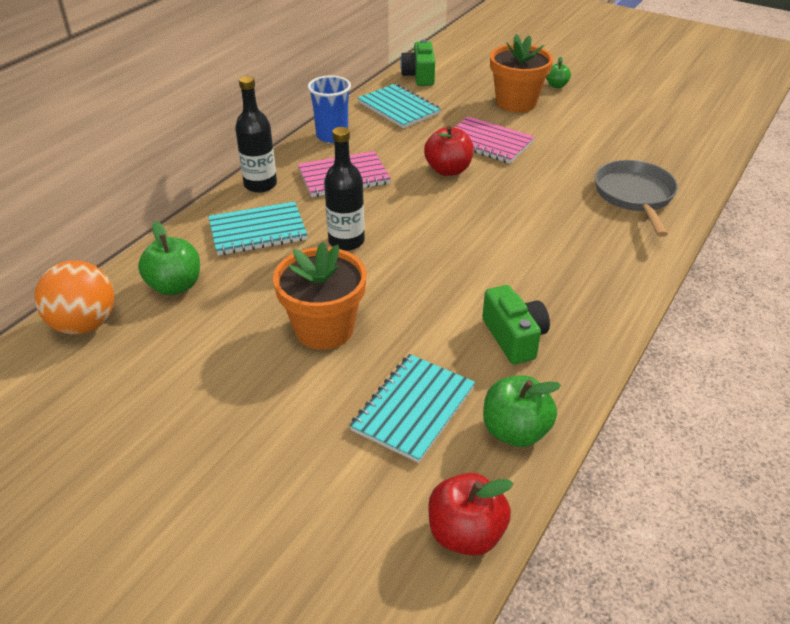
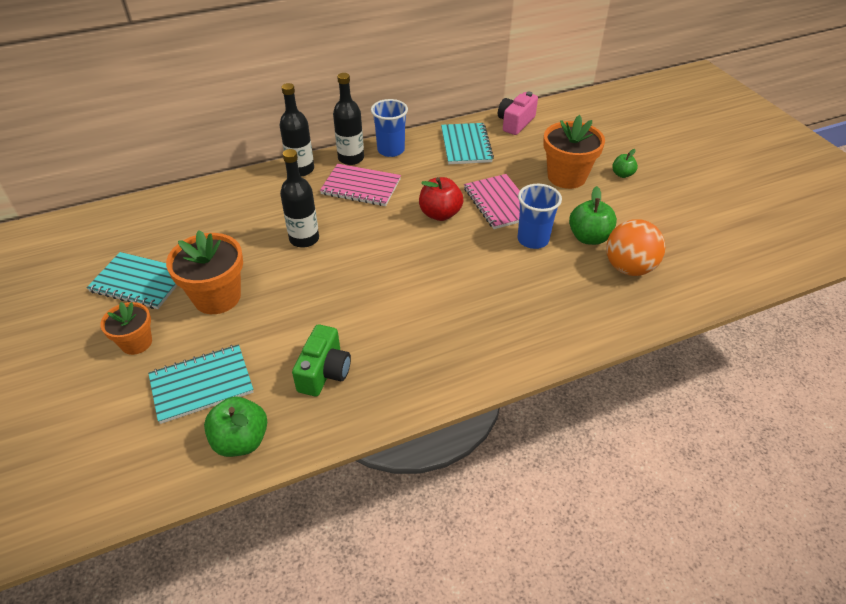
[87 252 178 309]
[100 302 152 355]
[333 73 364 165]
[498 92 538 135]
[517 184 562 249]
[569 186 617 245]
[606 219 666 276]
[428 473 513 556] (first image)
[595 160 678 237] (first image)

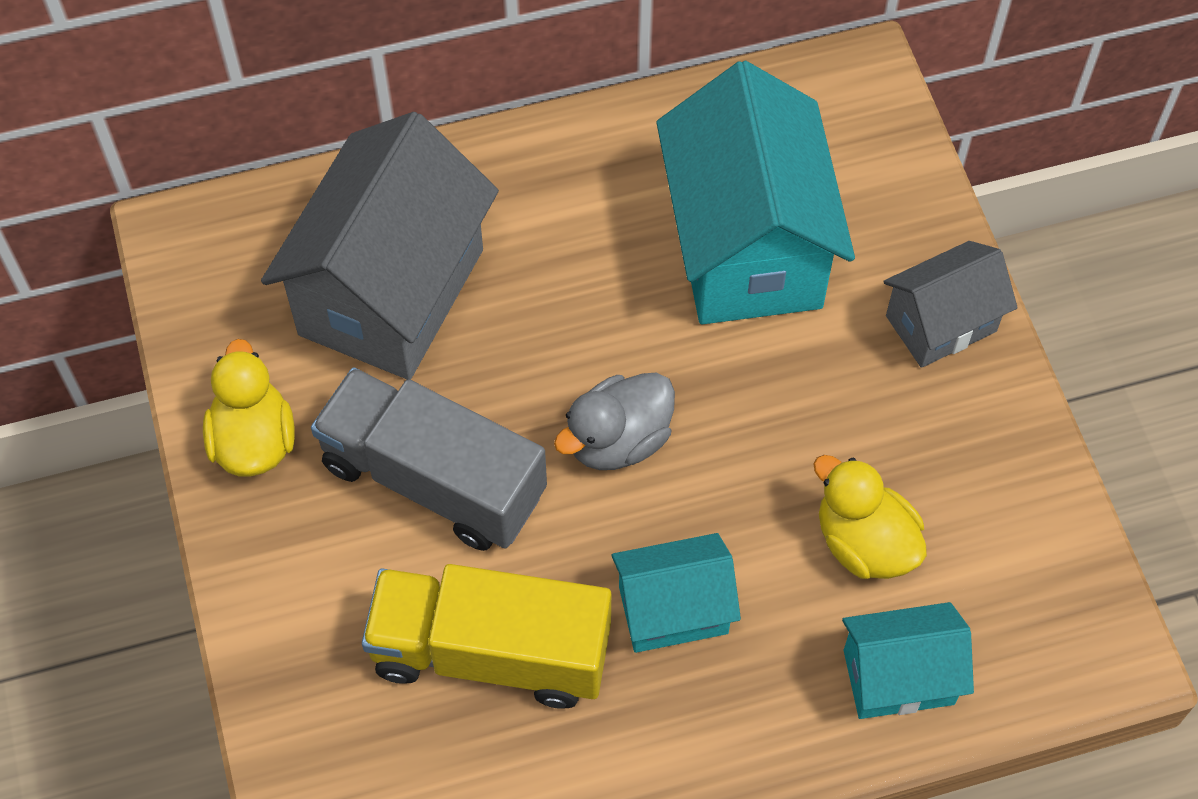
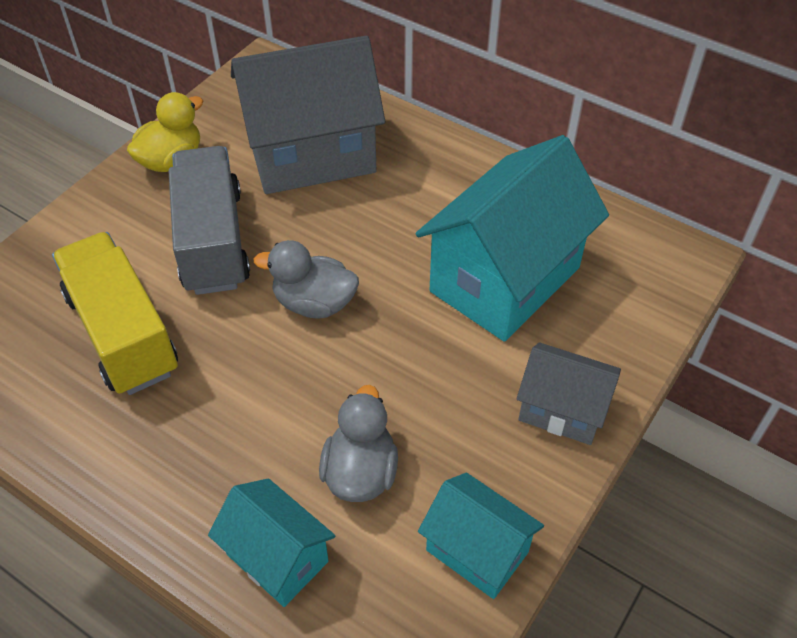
[319 385 398 502]
[418 473 544 599]

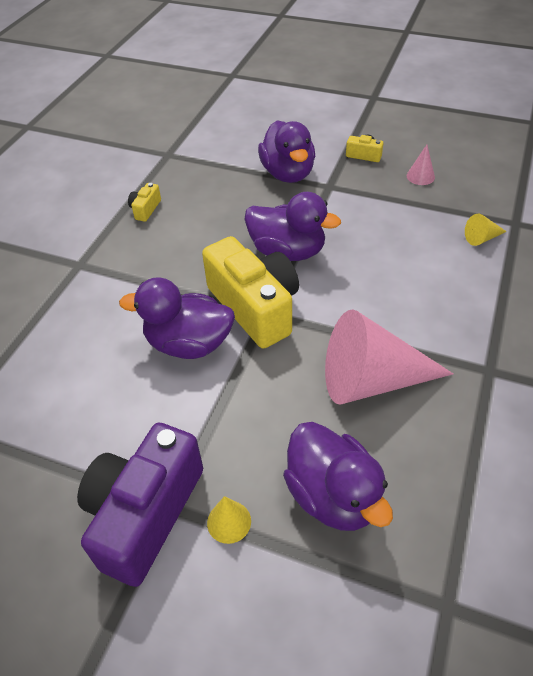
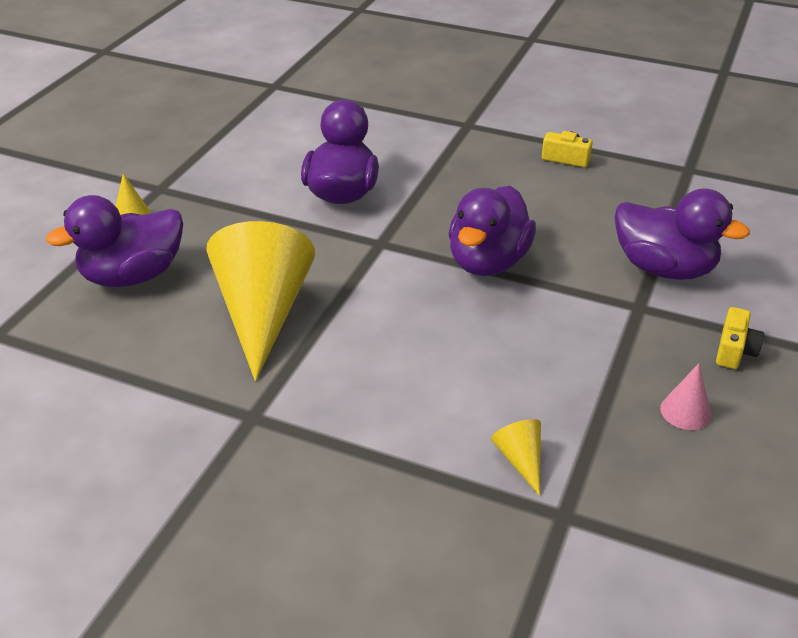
[206 221 315 381]
[615 188 750 280]
[77 422 203 587] (first image)
[202 236 299 349] (first image)

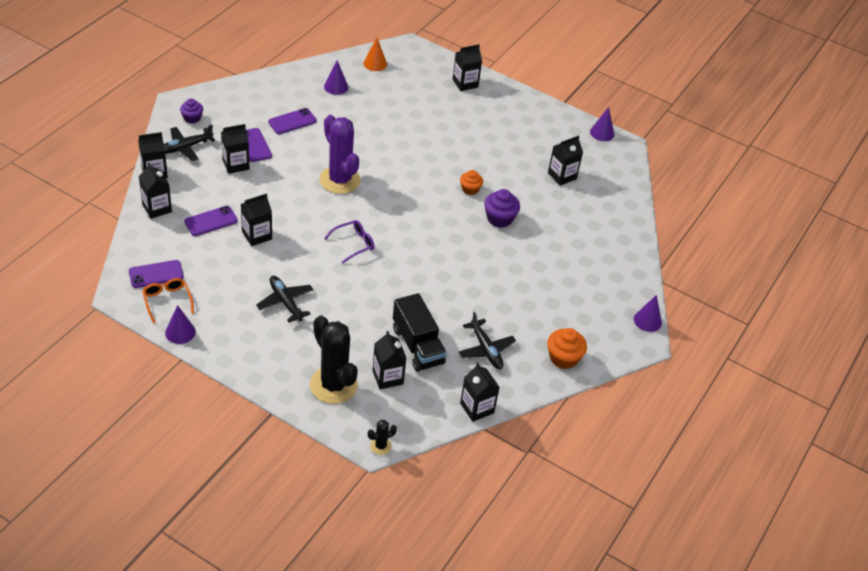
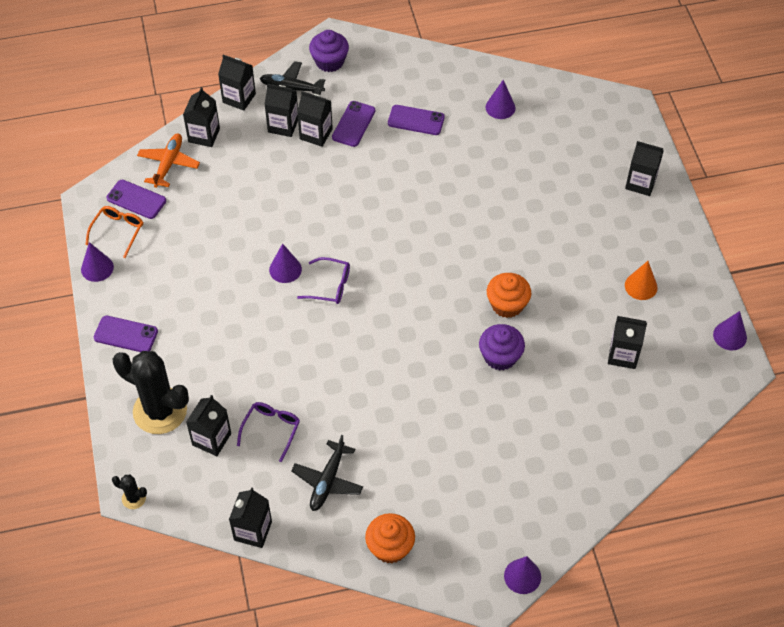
[94 316 158 352]
[113 351 189 434]
[137 134 200 188]
[237 402 300 462]
[264 84 298 137]
[269 243 302 283]
[309 30 349 72]
[487 273 531 318]
[625 261 658 300]
[256 276 314 322] (first image)
[319 115 361 194] (first image)

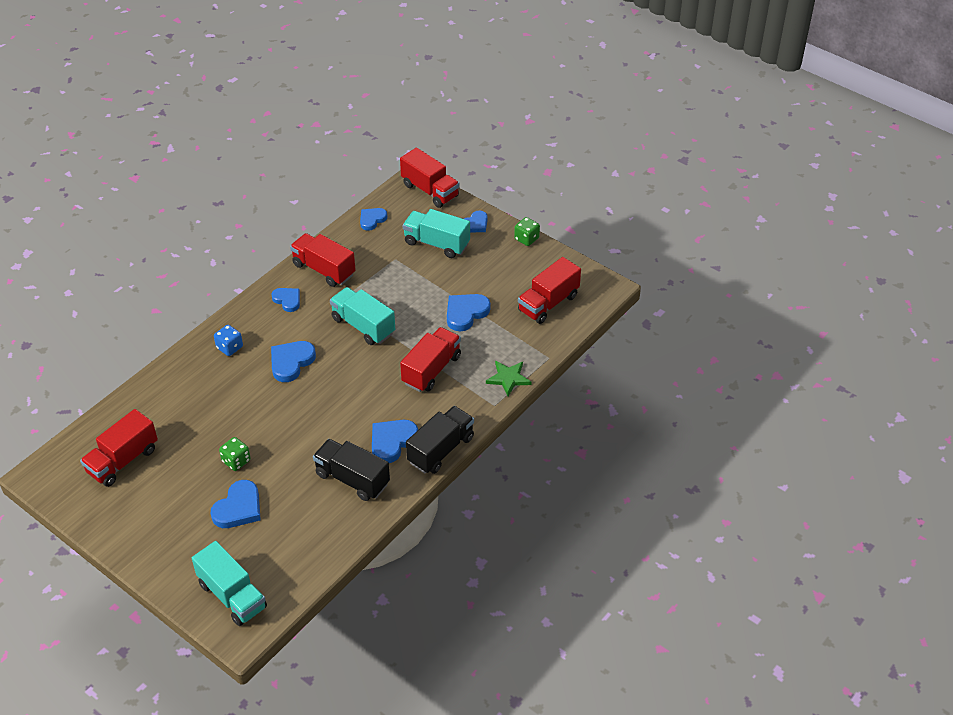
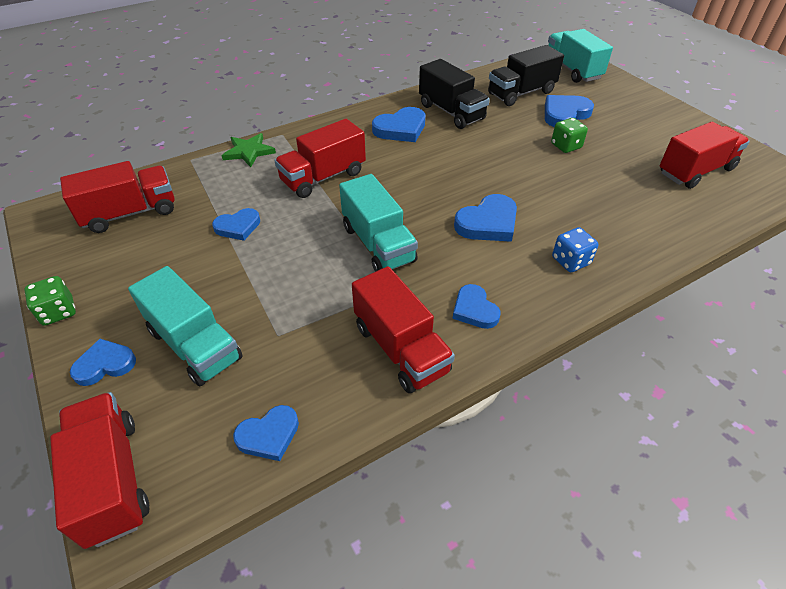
[212 208 260 241]
[488 45 564 106]

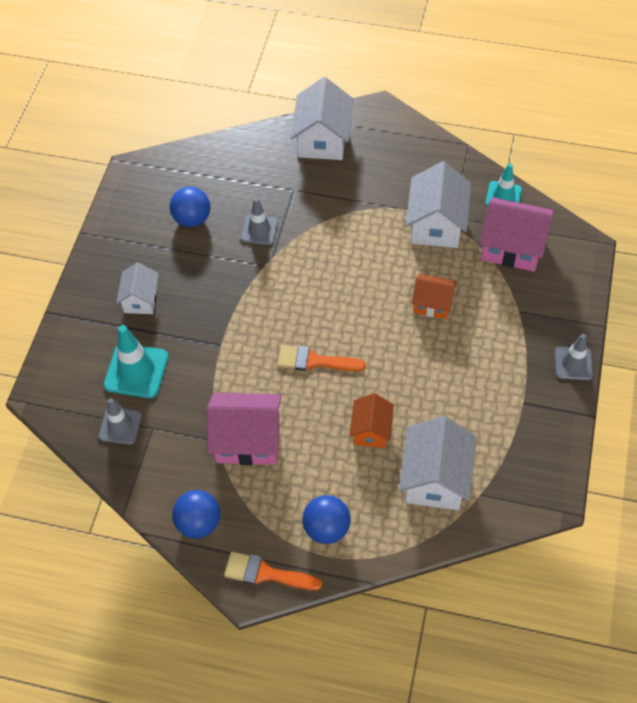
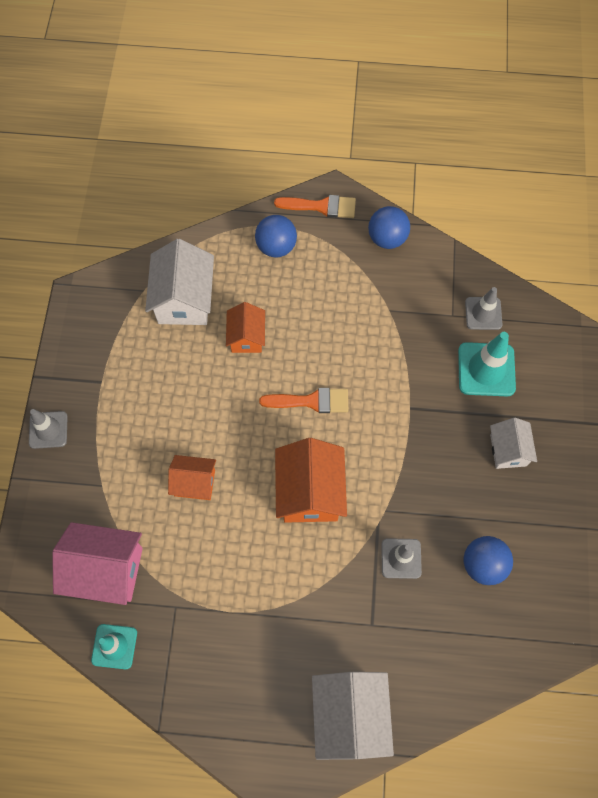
[275 438 347 523]
[207 393 282 465] (first image)
[406 161 471 248] (first image)

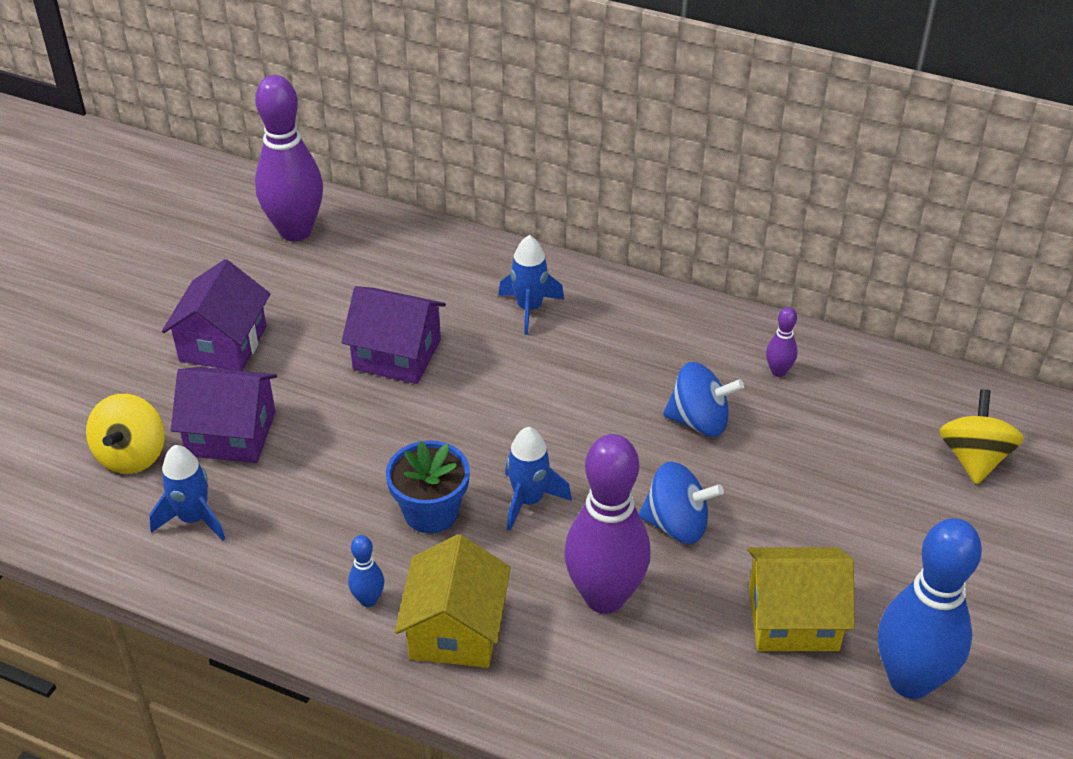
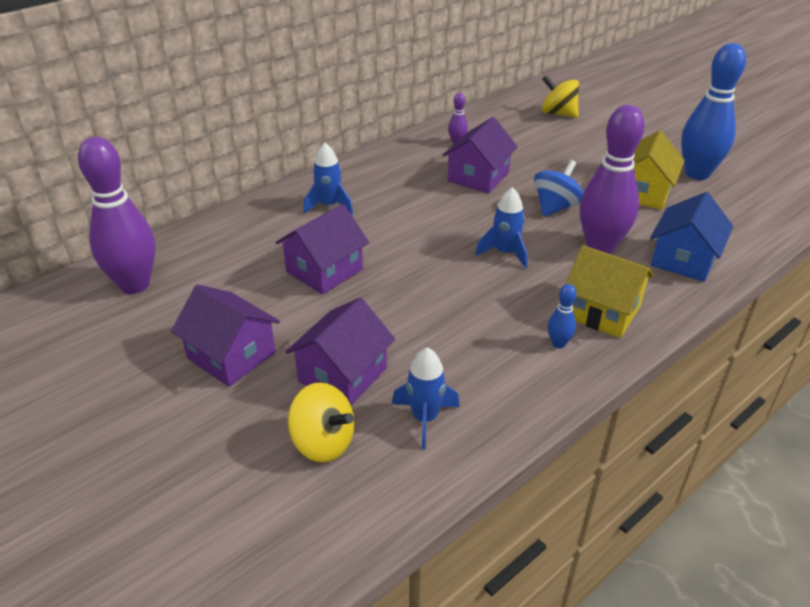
[442 117 518 193]
[650 192 733 282]
[386 440 470 533] (first image)

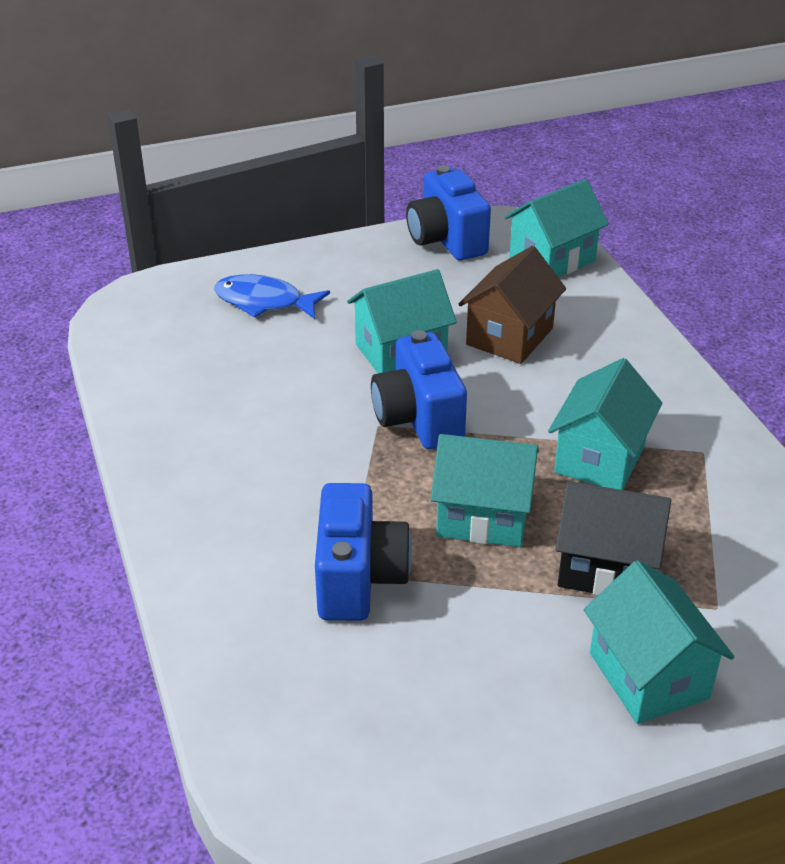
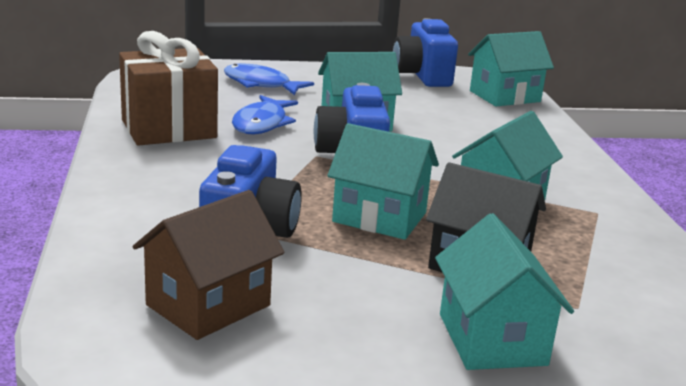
[119 31 218 146]
[133 190 284 340]
[232 95 298 134]

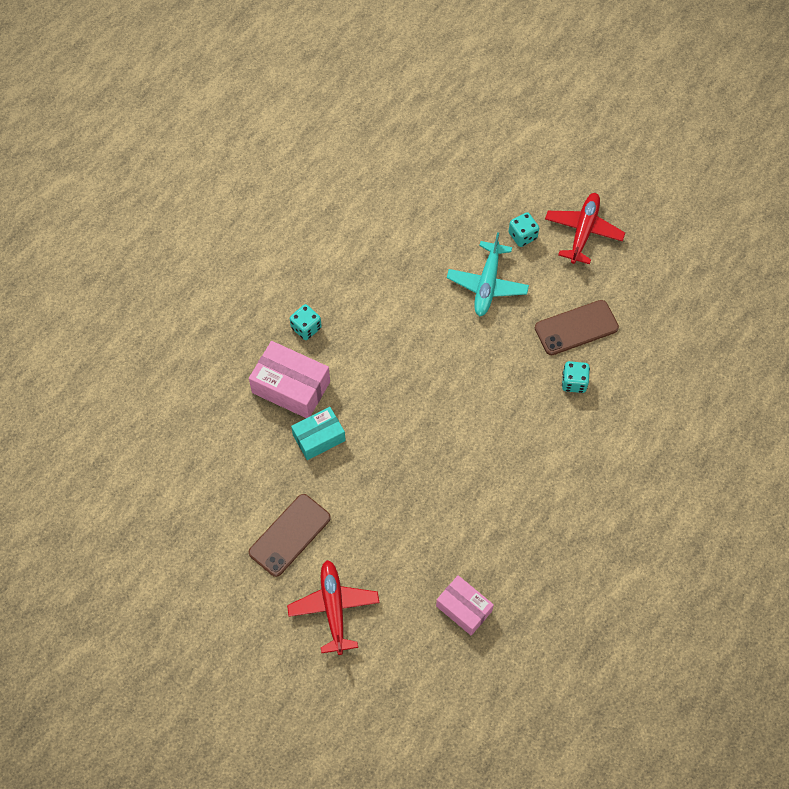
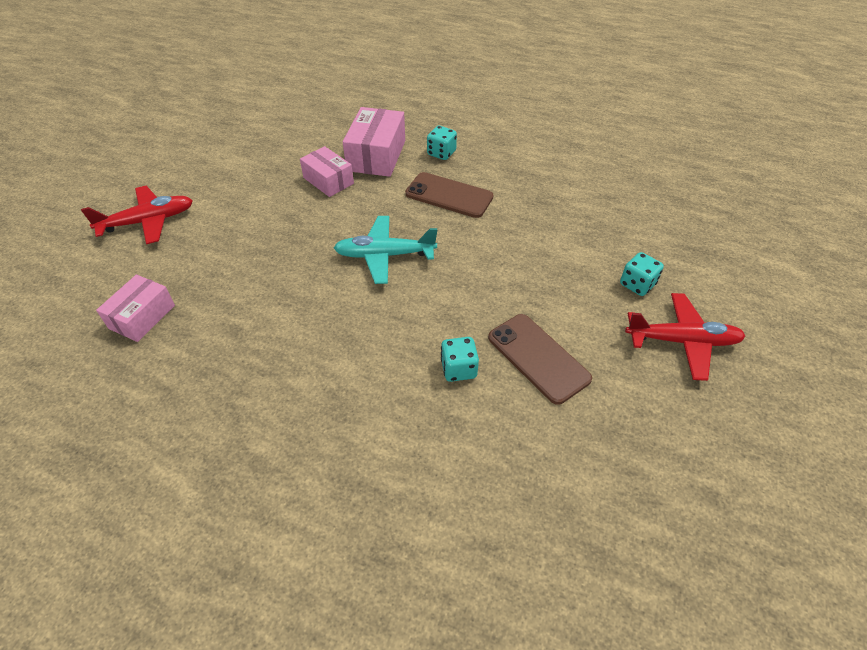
[300 146 354 197]
[334 216 437 284]
[405 172 493 218]

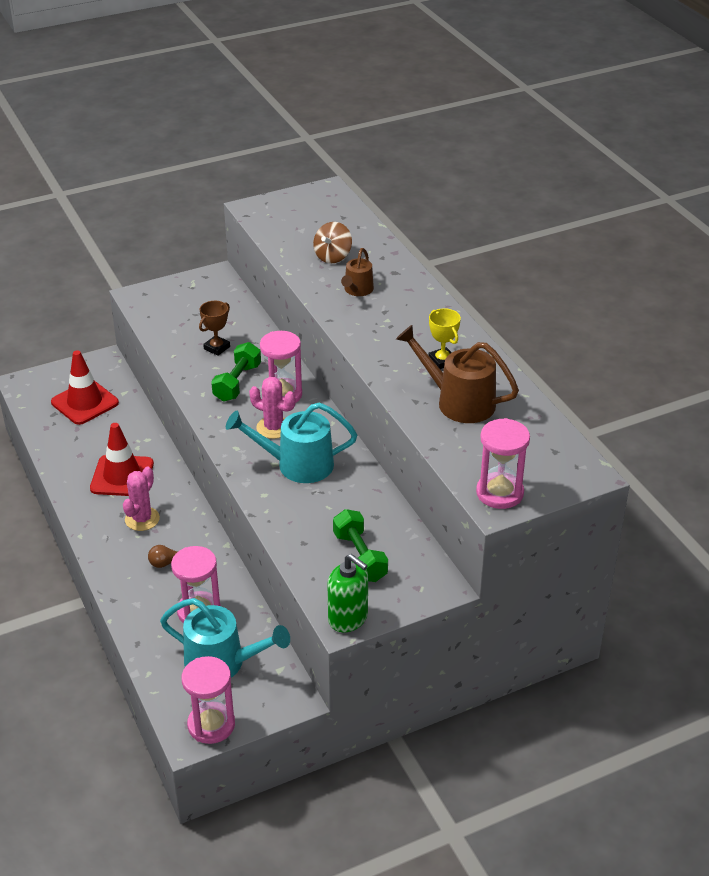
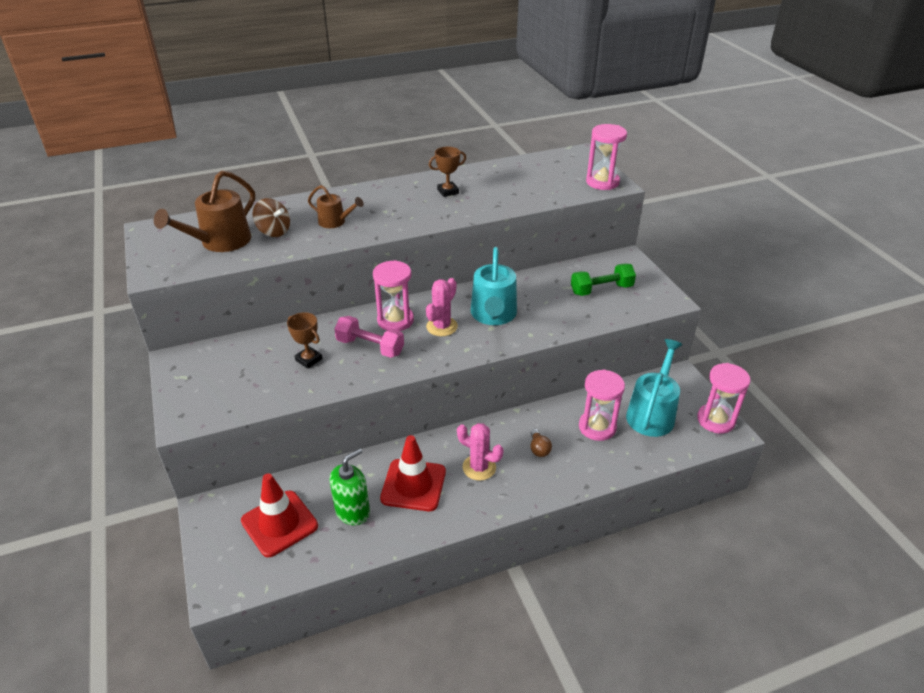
[154 170 255 252]
[330 448 370 525]
[334 316 404 358]
[429 147 466 197]

